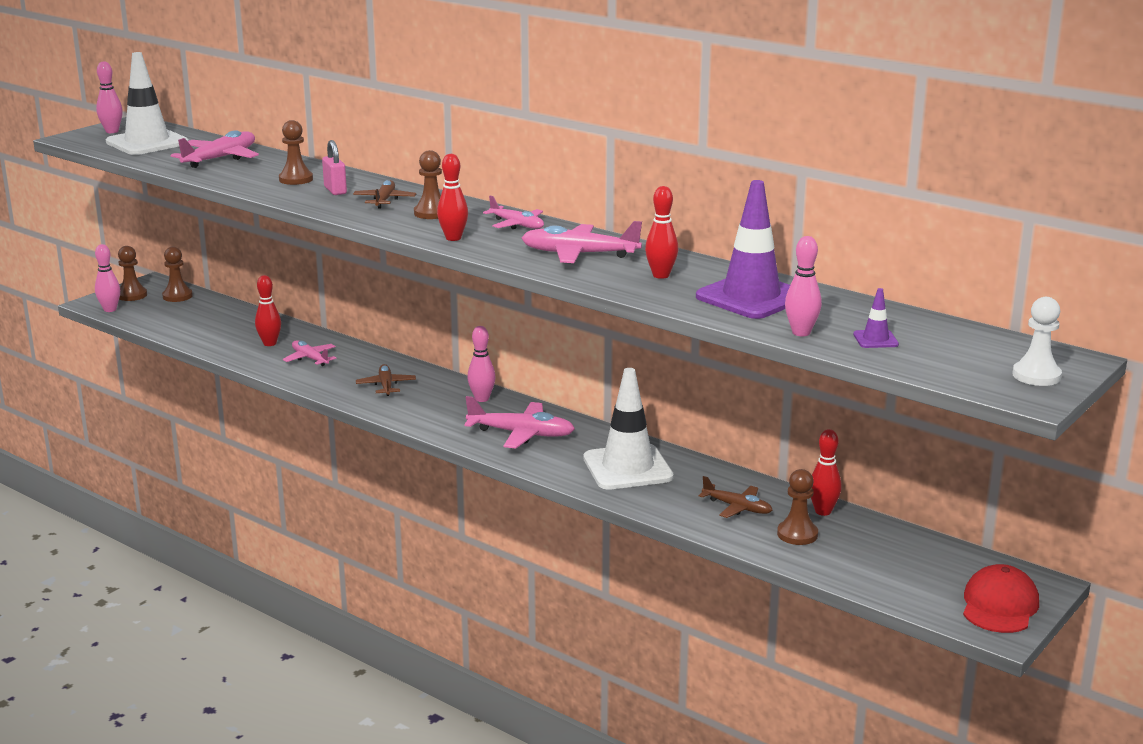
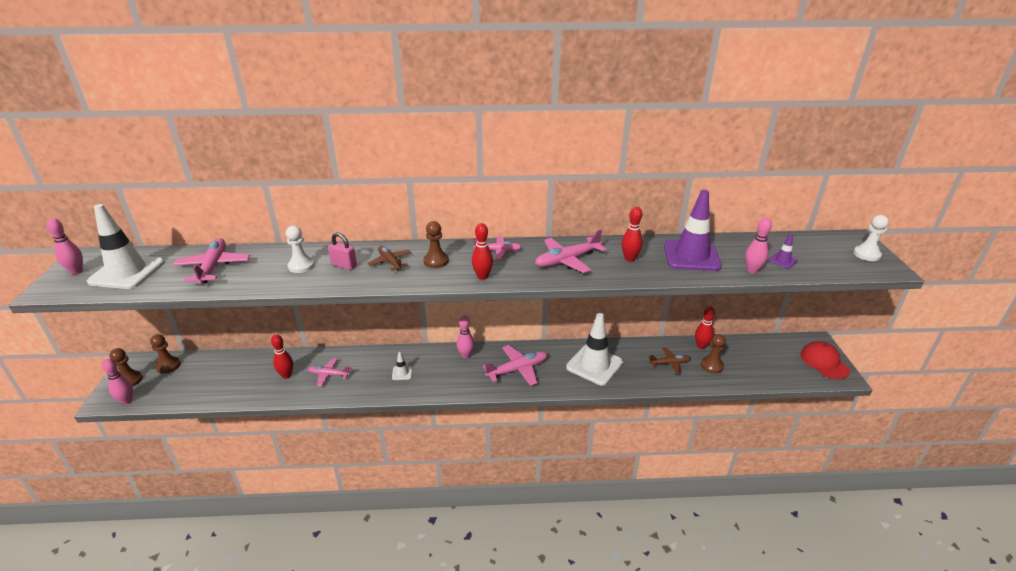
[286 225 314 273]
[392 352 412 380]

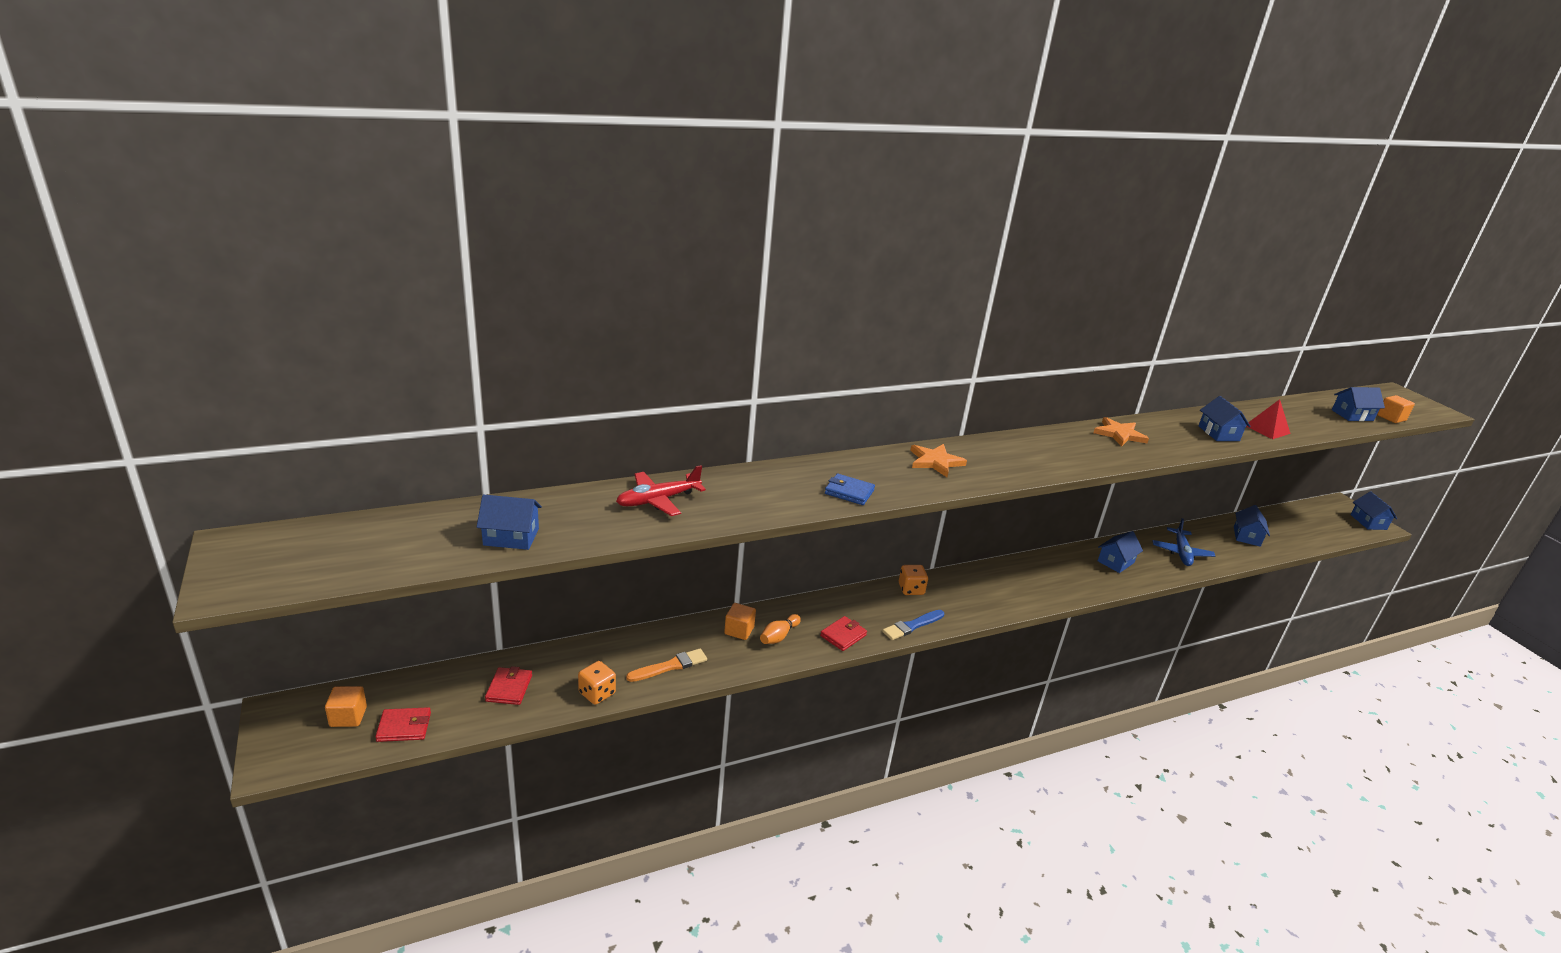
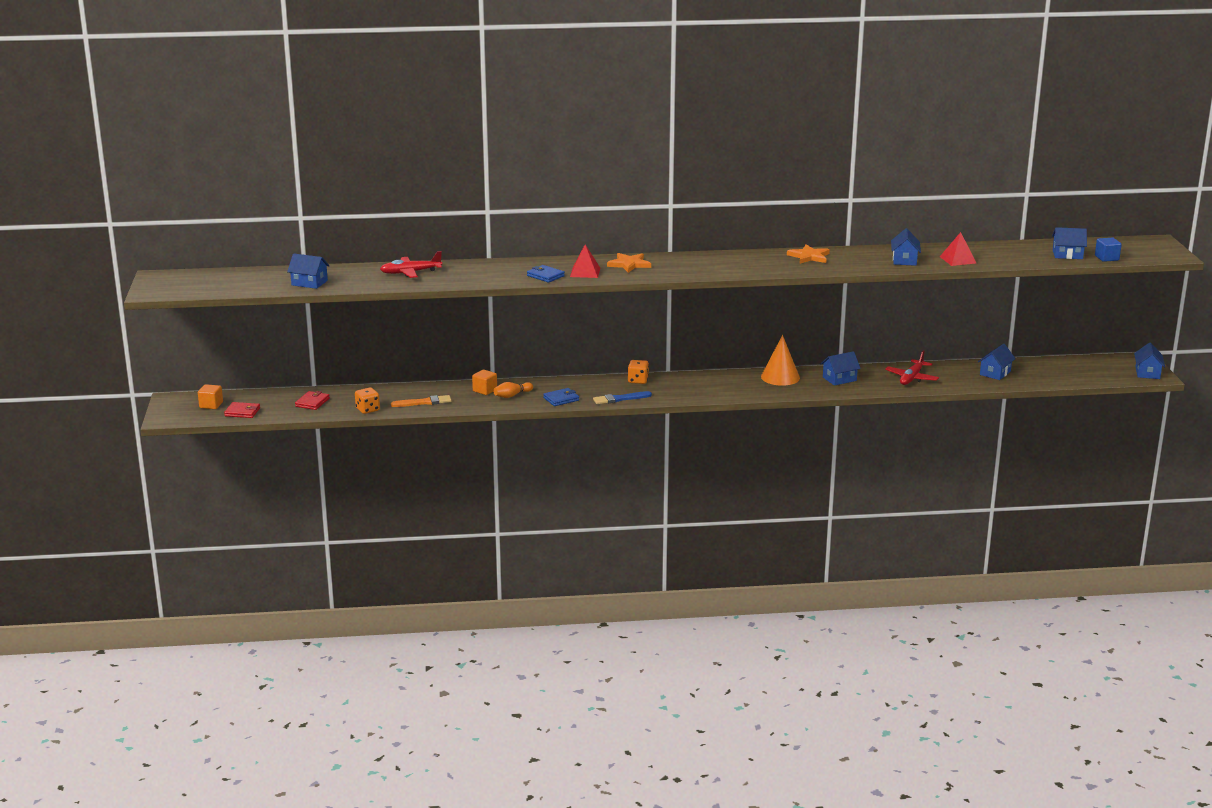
[543 388 579 406]
[570 244 600 278]
[761 335 800 386]
[885 350 939 385]
[1095 238 1122 262]

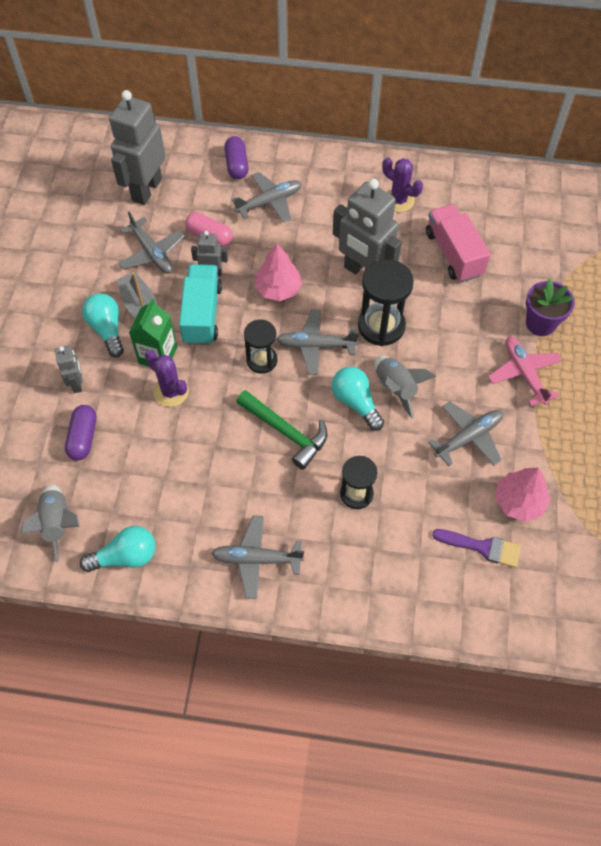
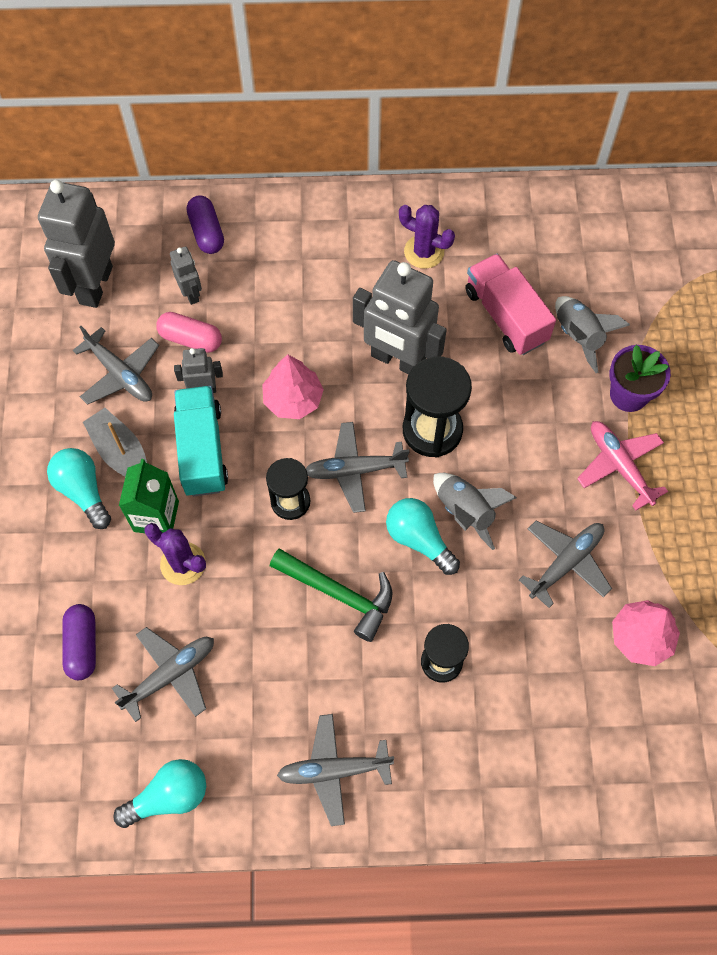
[112 627 214 722]
[170 246 202 305]
[555 296 630 373]
[432 529 521 568] (first image)

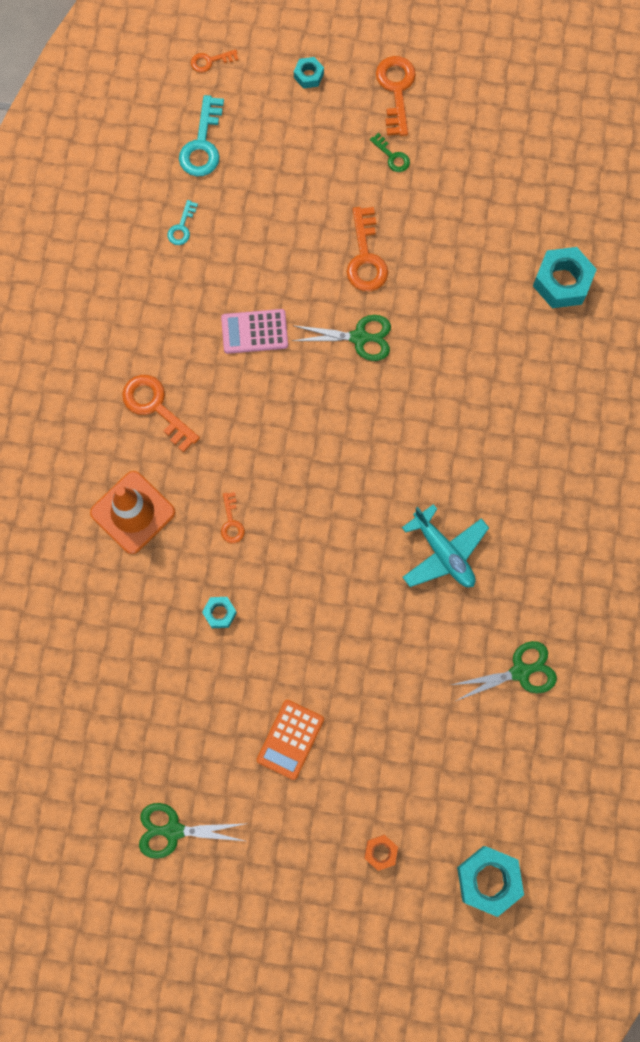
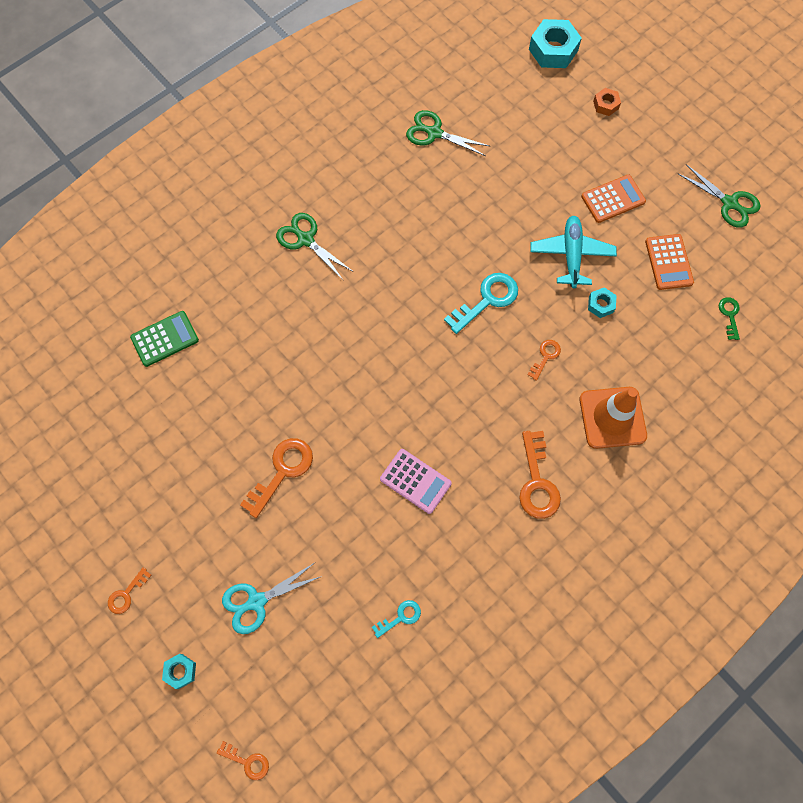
[108 567 152 614]
[130 311 199 367]
[222 563 322 634]
[276 213 352 280]
[444 273 518 334]
[530 216 617 288]
[645 234 694 290]
[719 297 740 340]

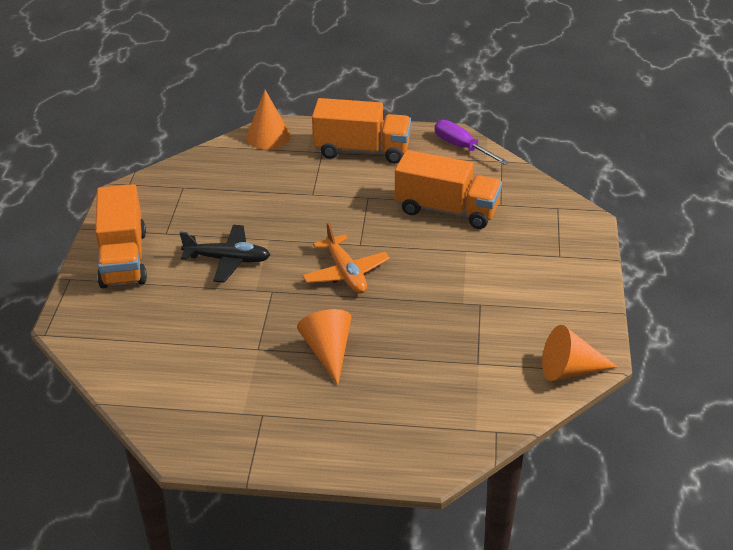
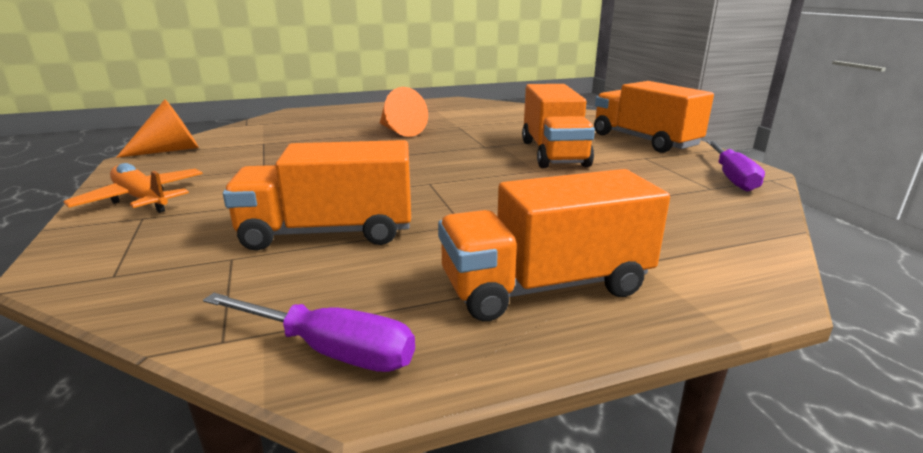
[63 163 203 213]
[522 84 595 168]
[706 141 765 192]
[246 90 291 149] (first image)

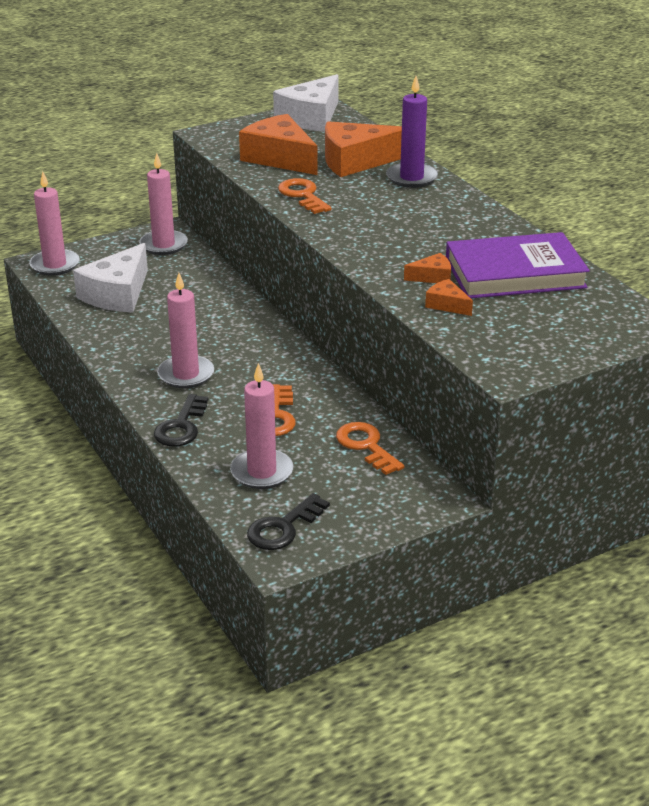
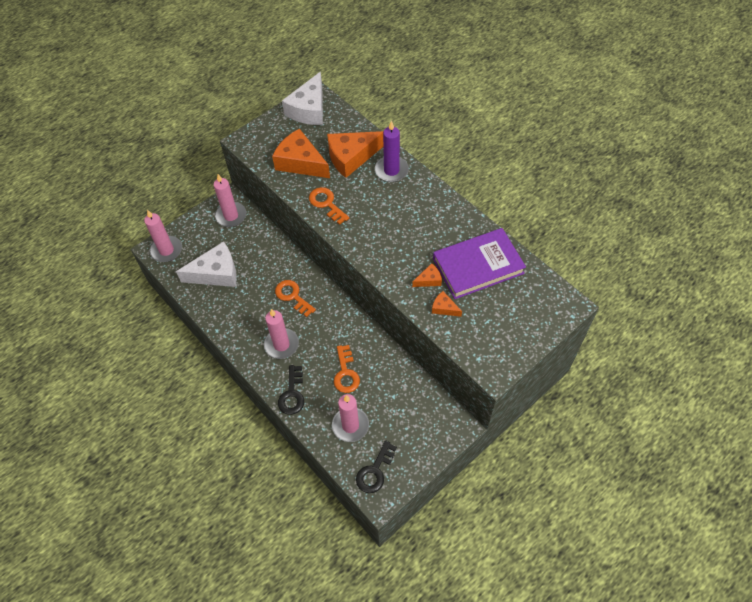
[176 241 237 287]
[275 280 316 317]

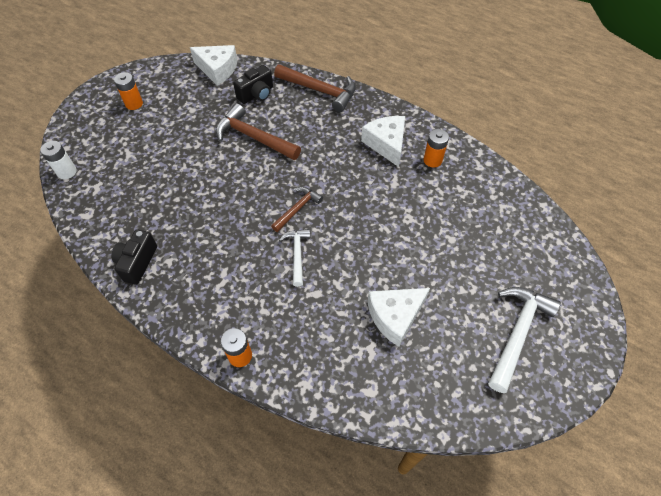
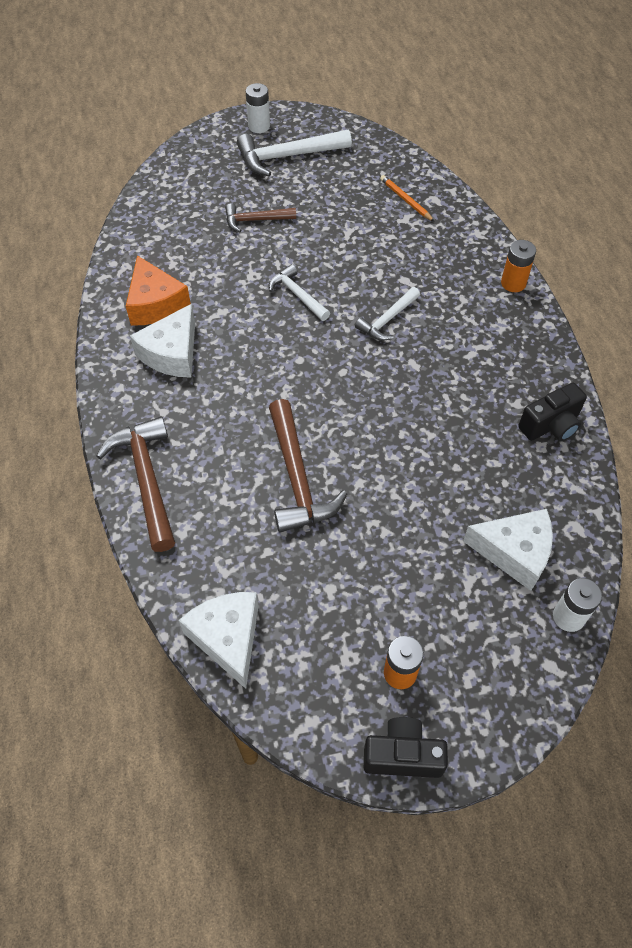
[126 255 191 326]
[225 203 296 232]
[246 83 270 133]
[269 264 330 321]
[364 717 448 778]
[380 175 435 222]
[463 509 553 591]

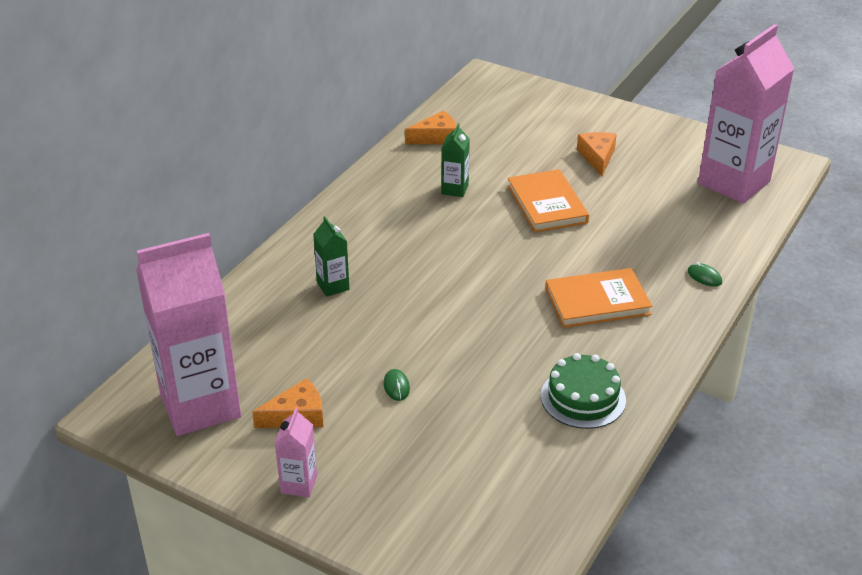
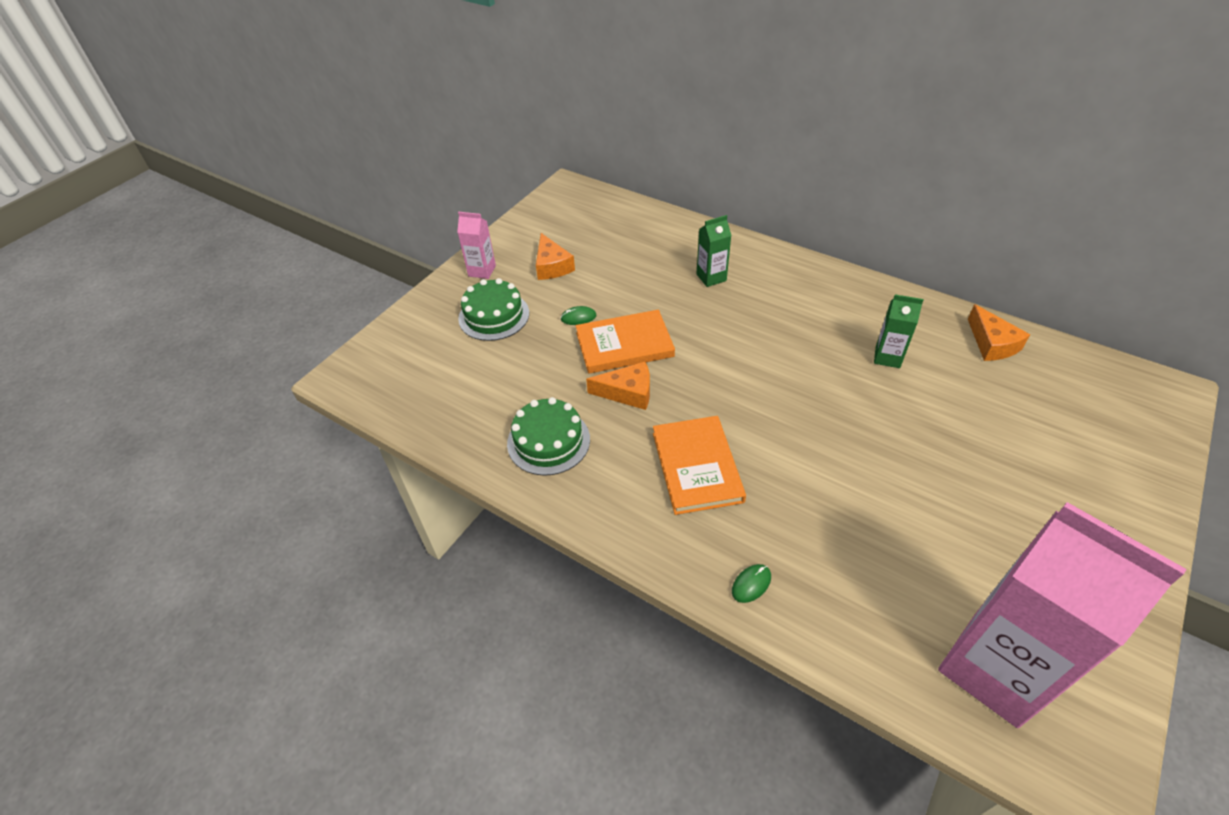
[458 278 529 341]
[576 310 675 374]
[586 362 650 410]
[136 233 241 436] (first image)

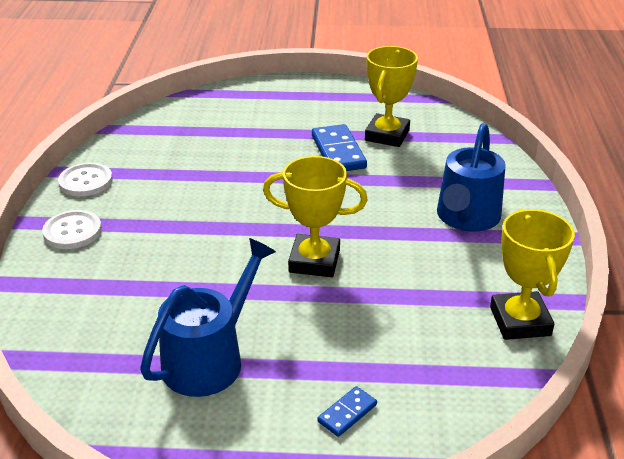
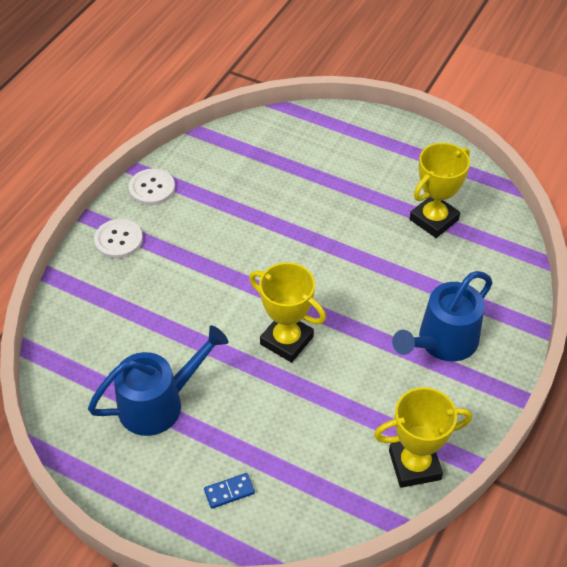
[374 387 472 488]
[312 124 367 171] (first image)

